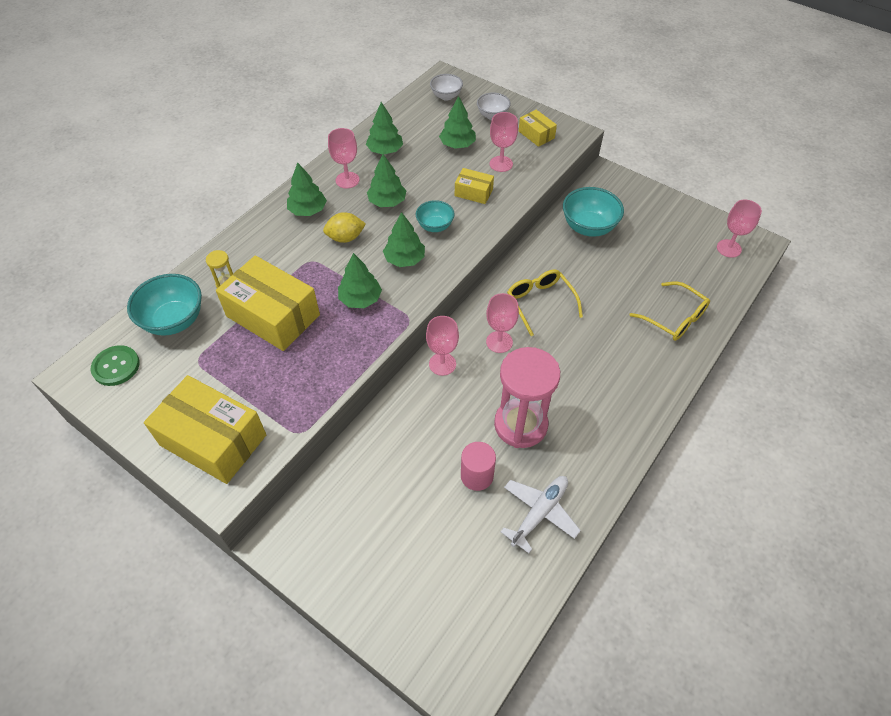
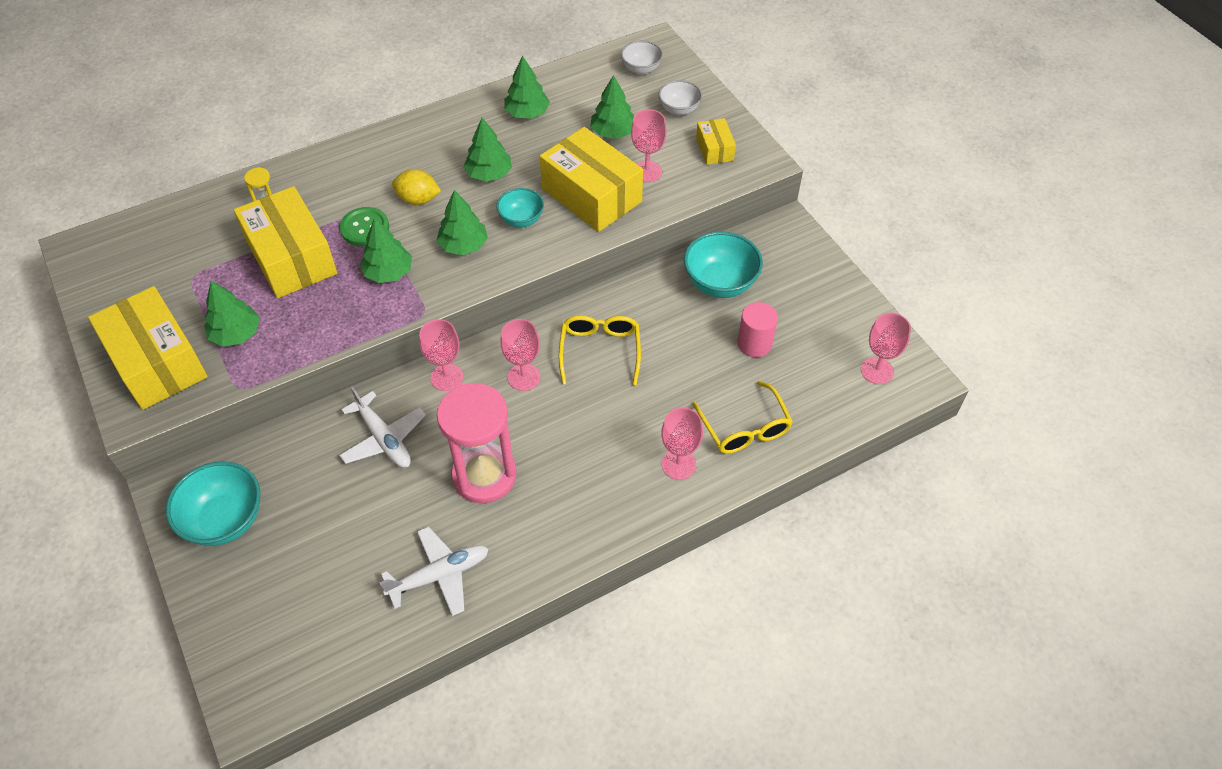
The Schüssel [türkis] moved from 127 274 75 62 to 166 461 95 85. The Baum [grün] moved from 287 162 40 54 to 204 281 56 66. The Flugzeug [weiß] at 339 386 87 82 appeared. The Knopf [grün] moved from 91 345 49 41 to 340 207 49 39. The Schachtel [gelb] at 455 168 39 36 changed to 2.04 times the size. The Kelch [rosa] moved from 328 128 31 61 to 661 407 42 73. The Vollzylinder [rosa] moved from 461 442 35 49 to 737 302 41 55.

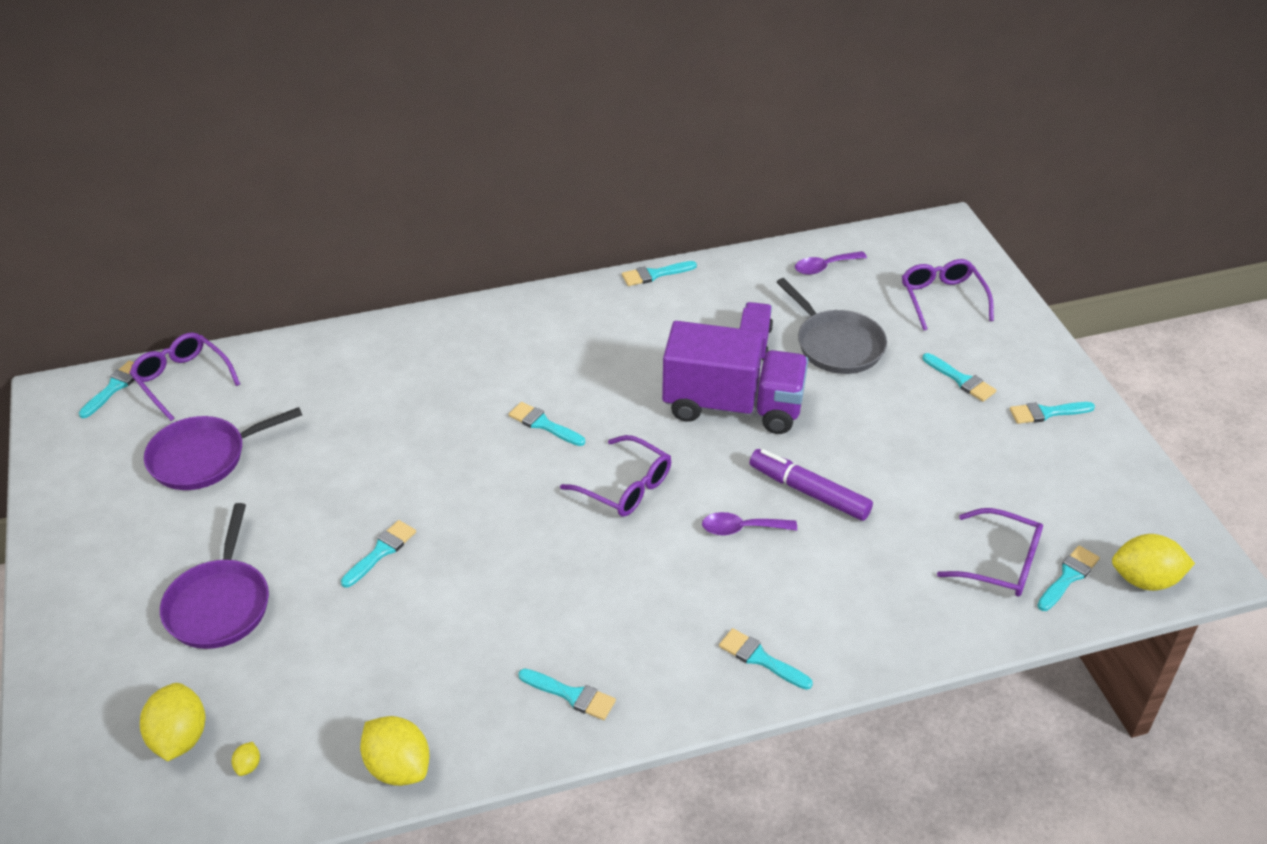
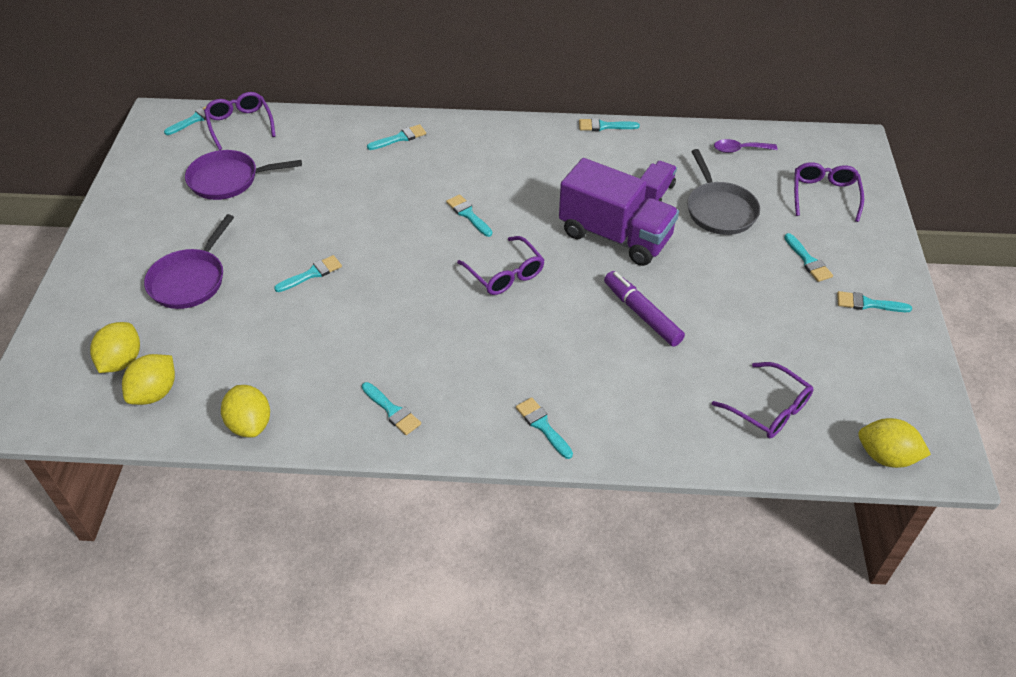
The Zitrone [gelb] at 232 742 28 34 changed to 2.33 times the size. The Pinsel [türkis] moved from 1037 546 63 65 to 367 124 59 26. The Löffel [lila] at 702 512 95 24 disappeared.

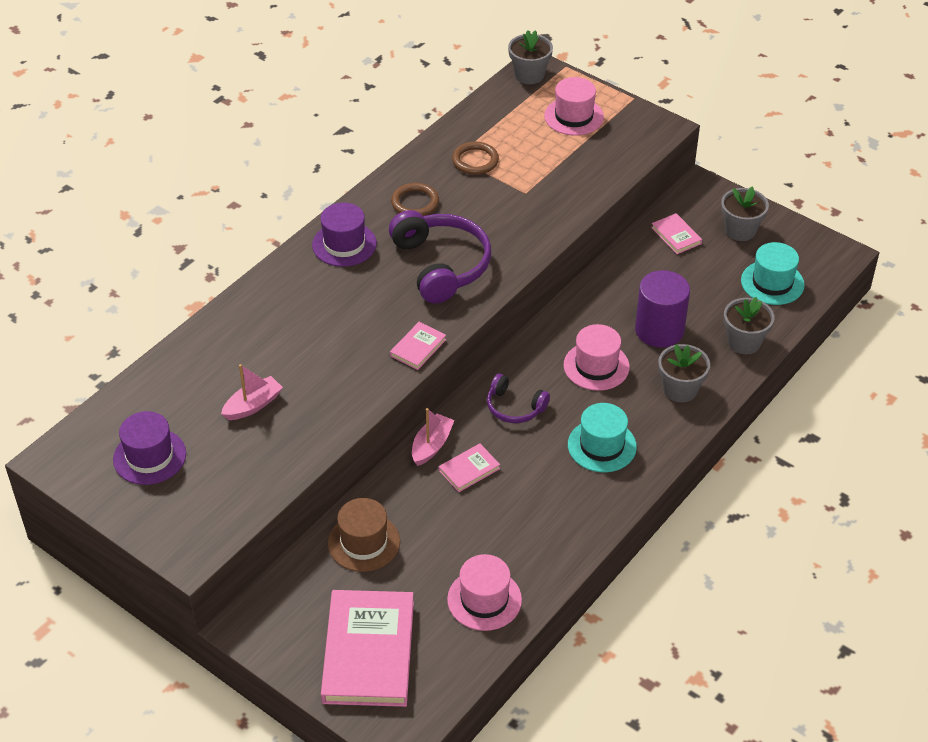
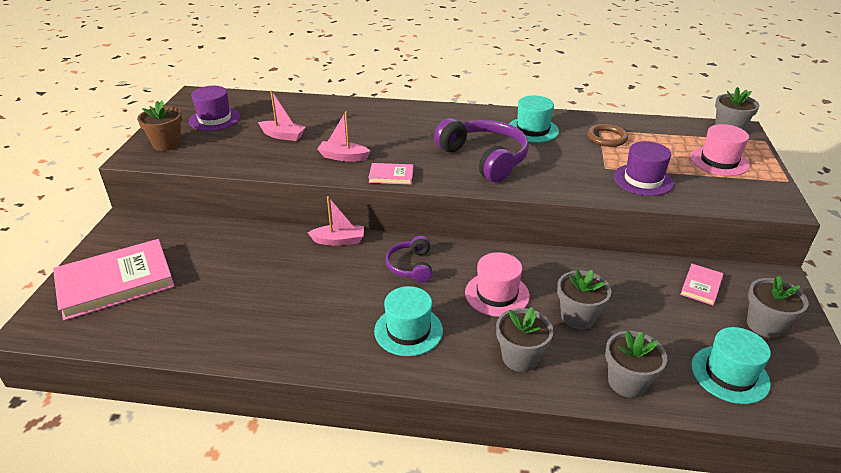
The Blumentopf [braun] at 137 100 45 51 appeared. The Boot [rosa] at 317 111 53 51 appeared. The Kopfhörer [lila] at 389 210 102 94 turned 75 degrees counterclockwise. The Ring [braun] at 391 183 48 33 was replaced by the Hut [türkis] at 509 96 50 47. The Vollzylinder [lila] at 635 270 55 78 was replaced by the Blumentopf [grau] at 557 269 54 60. The Hut [lila] moved from 312 203 65 64 to 614 141 60 55. The Hut [braun] at 328 498 72 74 disappeared. The Buch [rosa] at 439 444 61 48 disappeared. The Hut [rosa] at 447 554 75 77 disappeared.

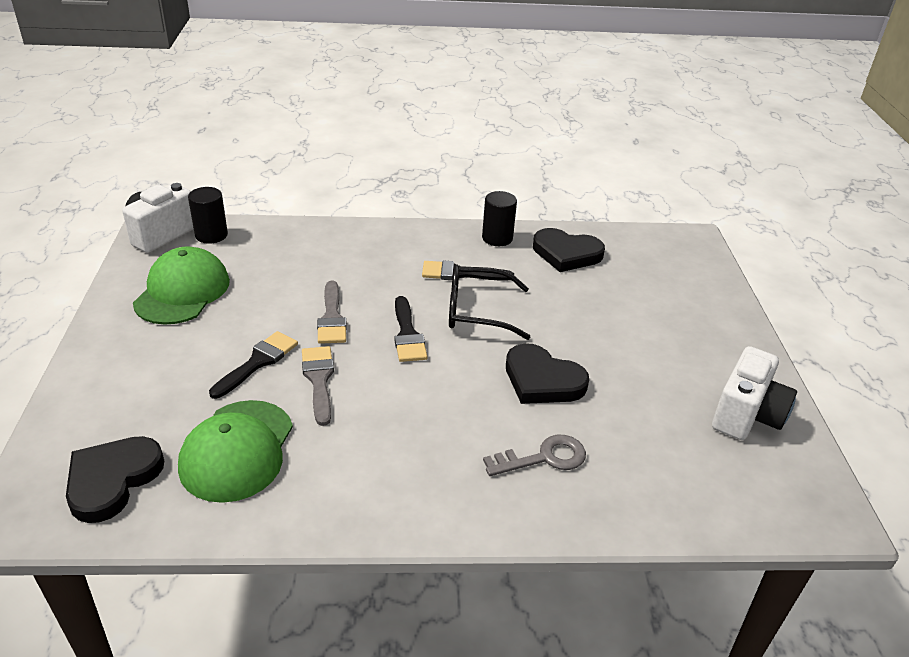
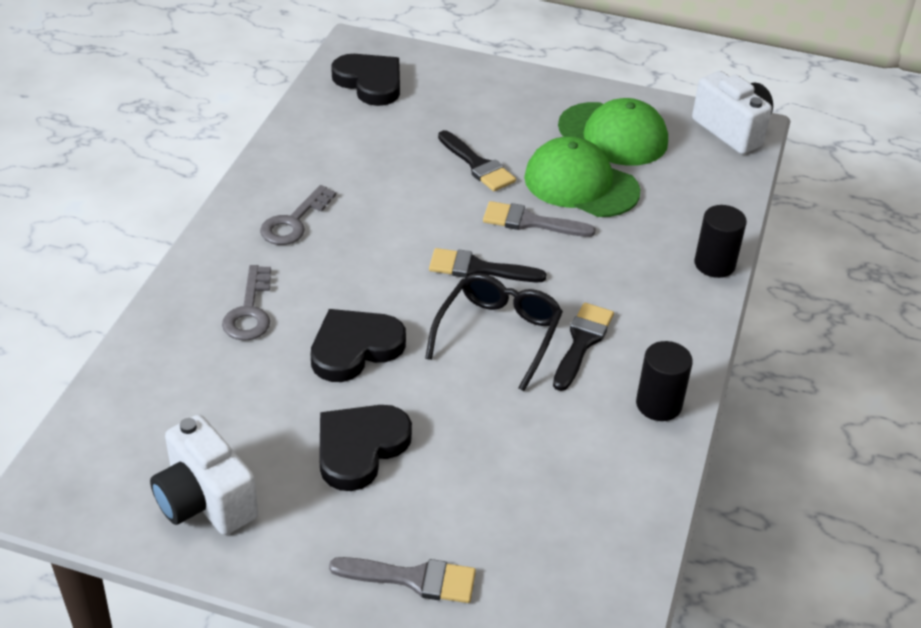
The Schlüssel [grau] at 260 185 76 60 appeared. The Herz [schwarz] moved from 533 228 72 44 to 319 405 93 86. The Pinsel [grau] moved from 302 346 32 80 to 329 557 147 46. The Kappe [grün] moved from 178 400 115 103 to 524 137 116 80. The Vollzylinder [schwarz] moved from 188 187 40 57 to 694 205 53 73.

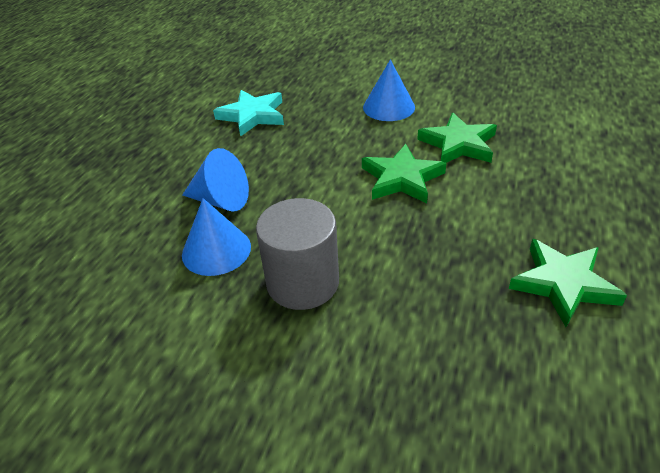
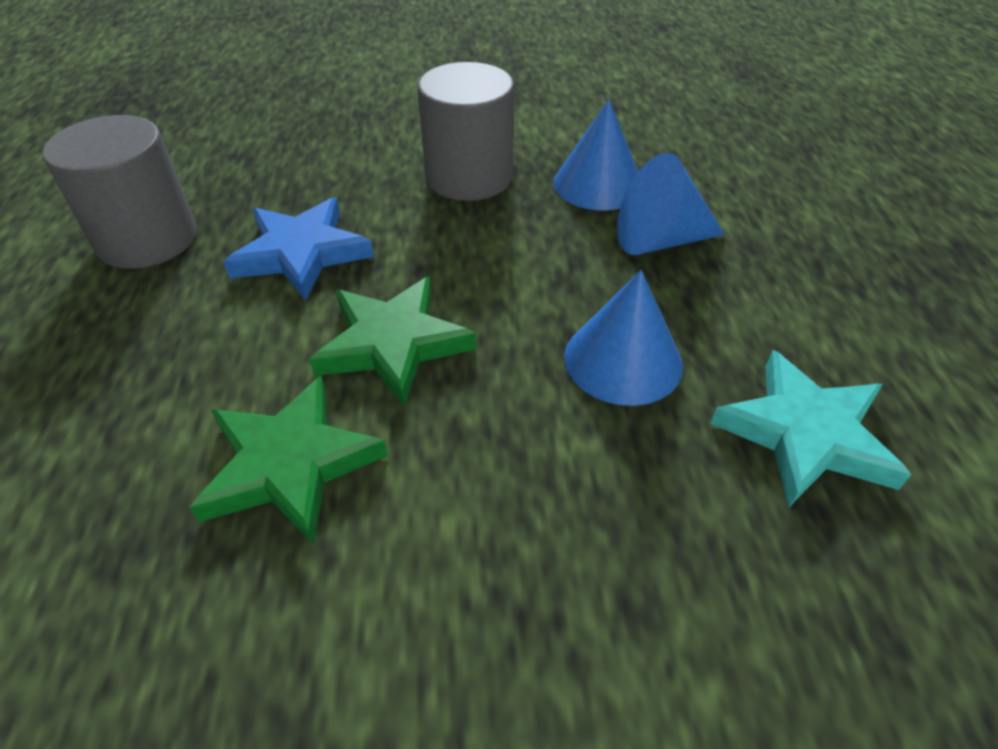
The Stern [grün] at 509 239 118 88 was replaced by the Vollzylinder [grau] at 43 115 154 154. The Stern [blau] at 223 197 151 104 appeared. The Kegel [blau] moved from 363 59 52 62 to 565 270 118 136.

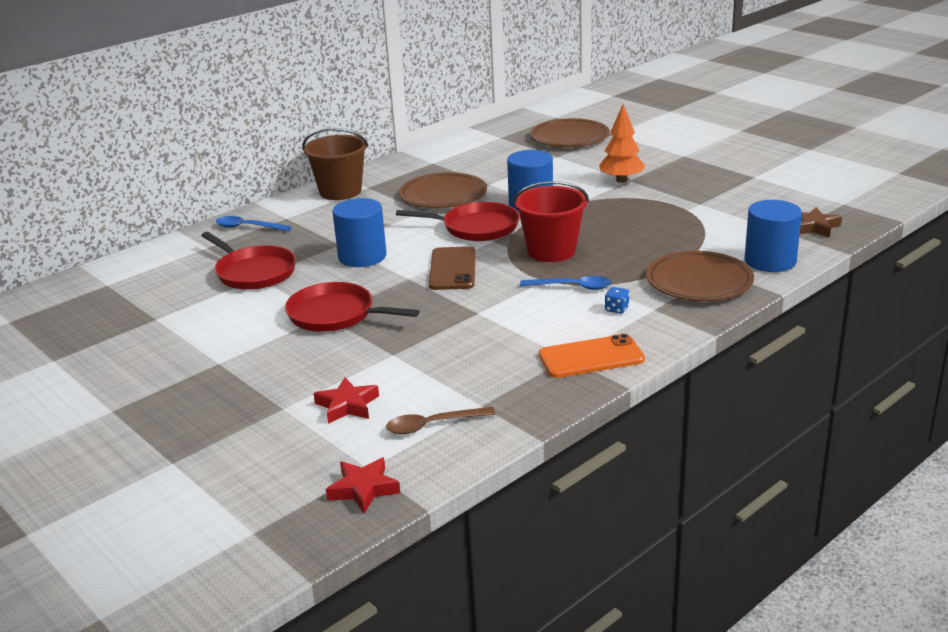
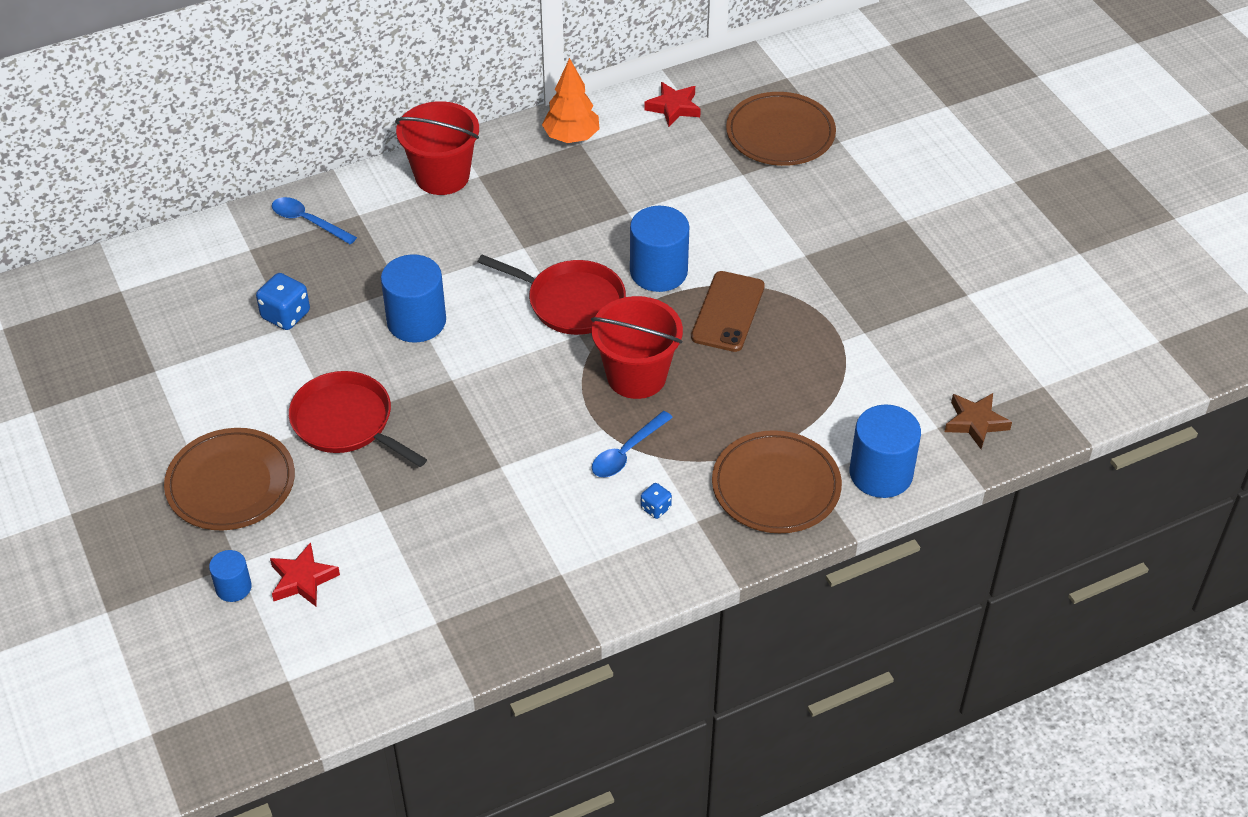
The Teller [braun] moved from 399 172 88 36 to 164 428 131 102. The Vollzylinder [blau] at 209 550 43 52 appeared. The Pfanne [rot] at 201 232 95 58 was replaced by the Spielwürfel [blau] at 256 273 54 57. The Eimer [braun] at 302 128 67 72 became the Eimer [rot] at 395 101 84 94. The Baum [orange] moved from 599 104 46 79 to 542 58 58 85. The Löffel [blau] at 520 276 92 14 turned 105 degrees clockwise. The Stern [rot] moved from 326 457 74 57 to 644 82 57 45. The Handy [braun] moved from 429 246 47 44 to 691 271 74 81. The Löffel [braun] at 386 407 110 27 disappeared. The Handy [orange] at 539 334 106 44 disappeared.

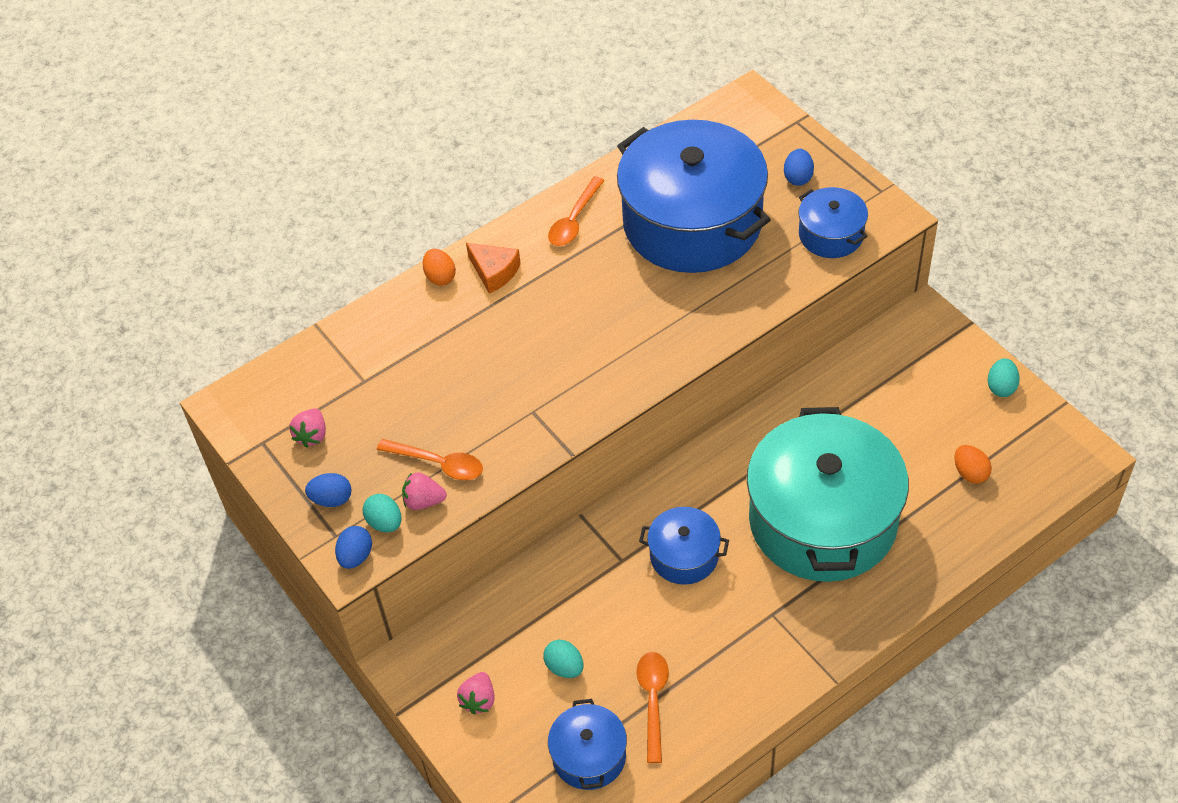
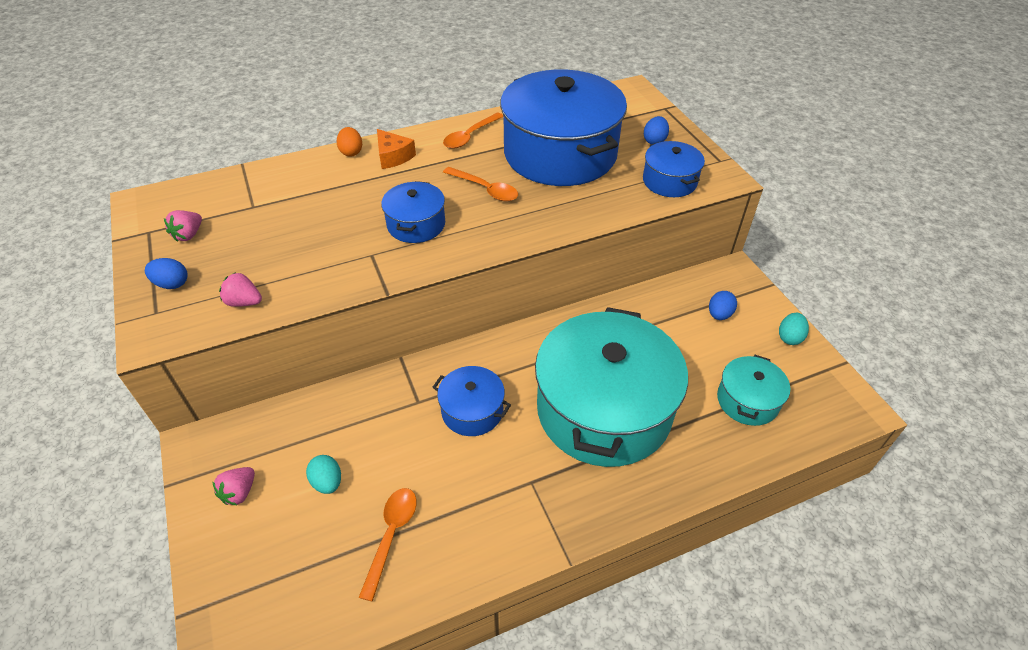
The Kochtopf [blau] moved from 548 699 79 91 to 381 181 64 62. The Löffel [orange] moved from 377 439 106 41 to 443 167 75 34. The Ei [blau] moved from 335 526 37 43 to 709 291 28 29. The Ei [orange] at 954 445 38 39 was replaced by the Kochtopf [türkis] at 717 355 73 71. The Ei [türkis] at 363 494 38 38 disappeared.

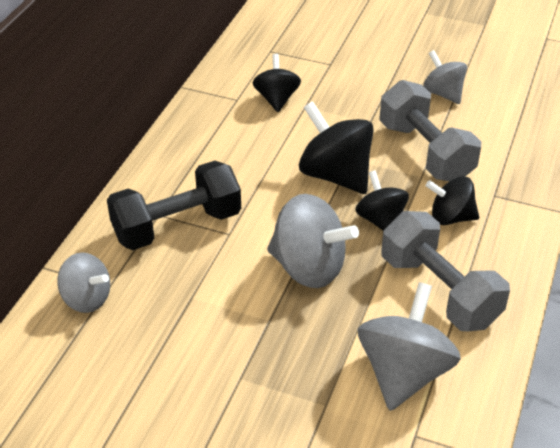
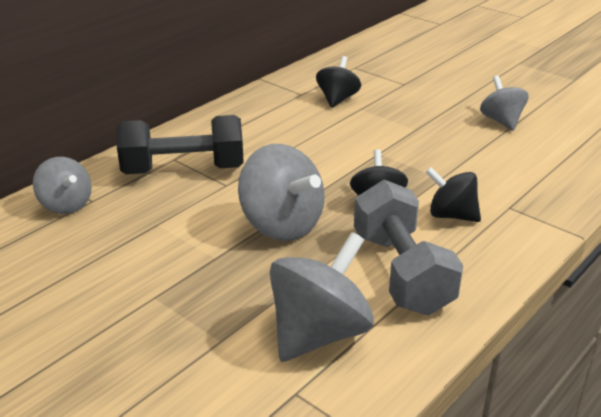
The Kreisel [schwarz] at 299 101 75 93 disappeared. The Hantel [grau] at 379 80 102 101 disappeared.

